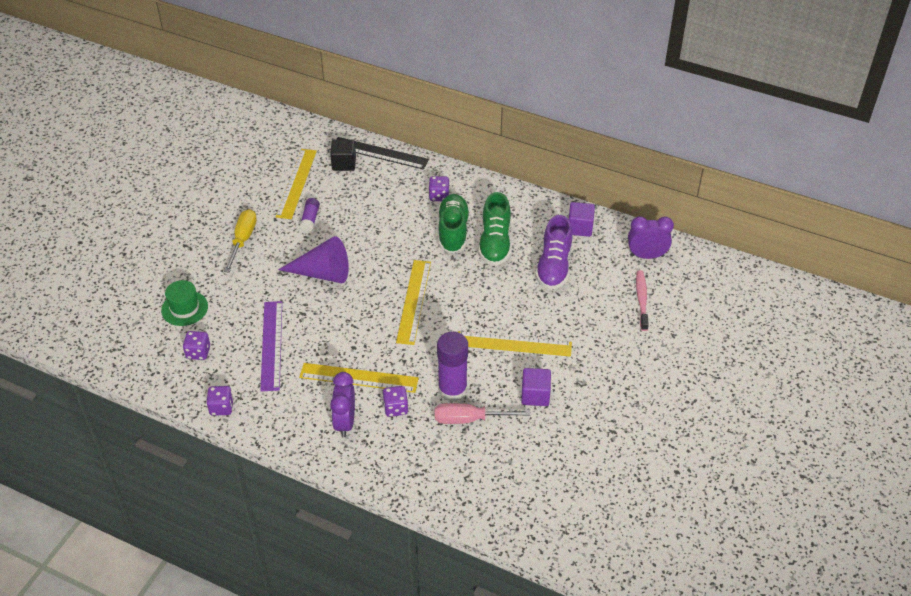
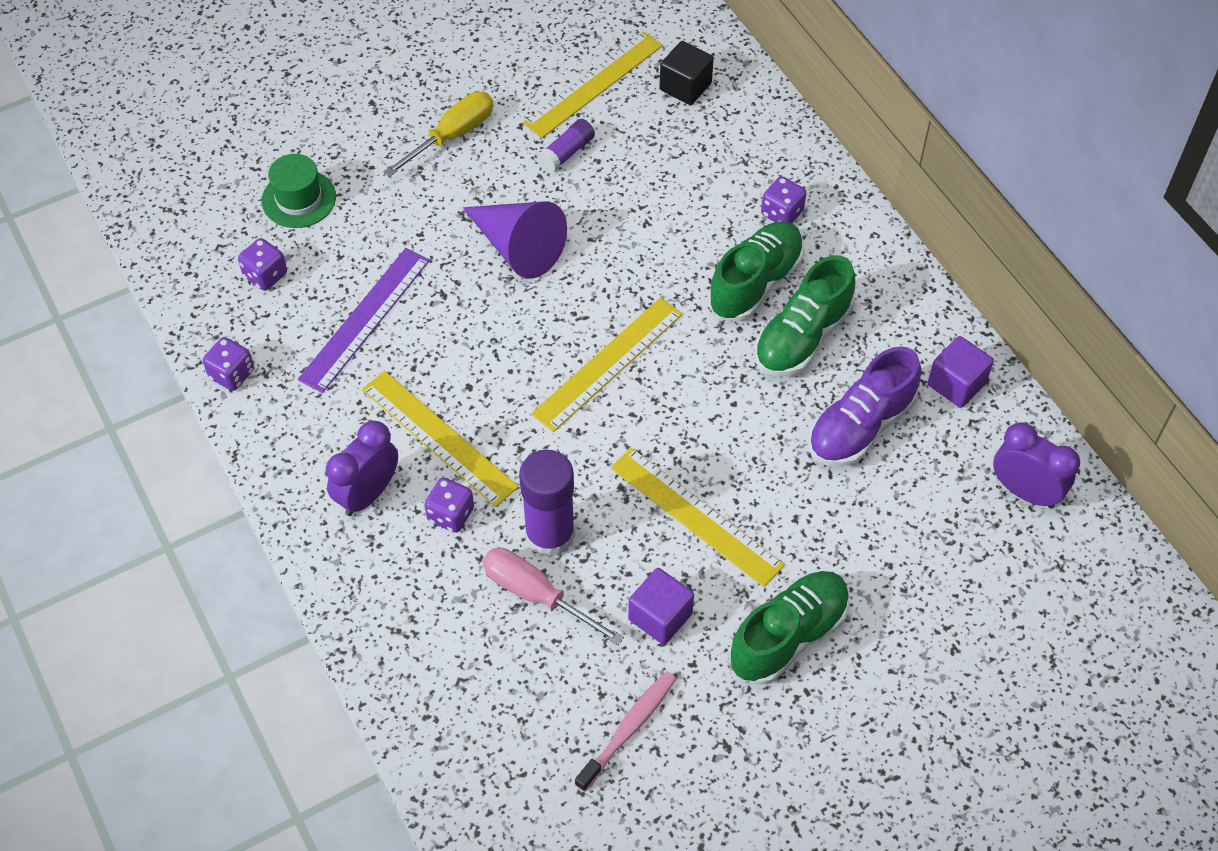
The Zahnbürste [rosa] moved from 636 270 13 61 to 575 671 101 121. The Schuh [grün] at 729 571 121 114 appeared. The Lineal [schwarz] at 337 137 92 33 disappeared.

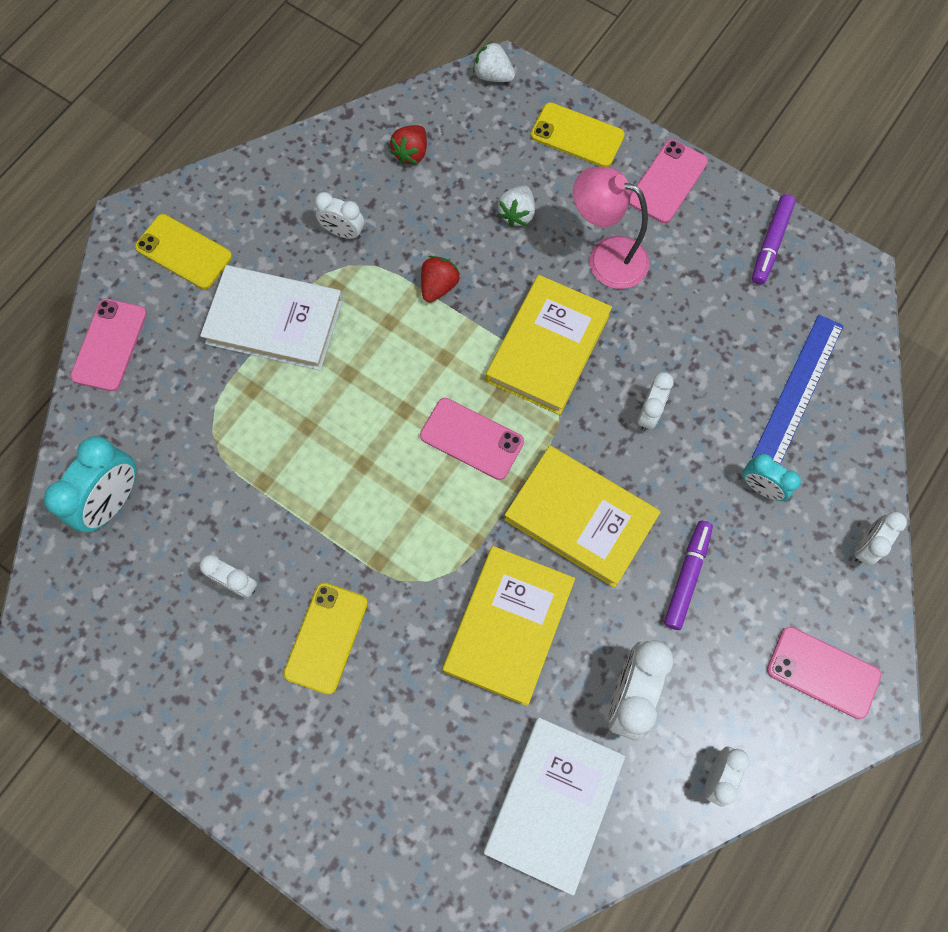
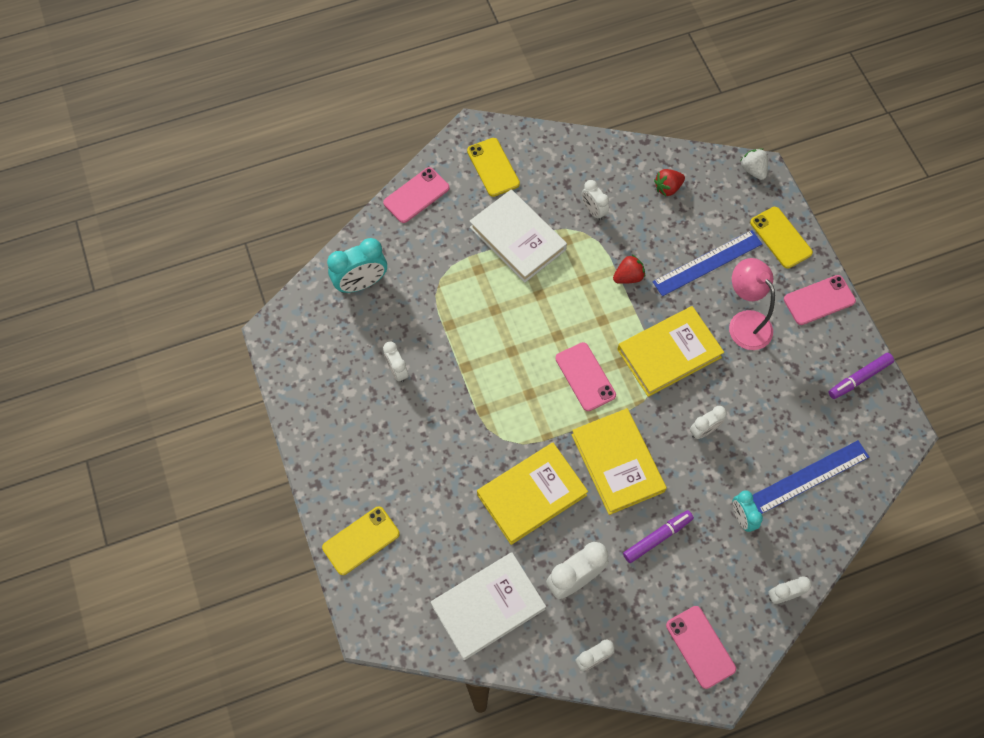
The Handy [gelb] moved from 283 582 85 113 to 322 506 78 69. The Erdbeere [weiß] at 498 186 37 41 was replaced by the Lineal [blau] at 652 230 110 66.

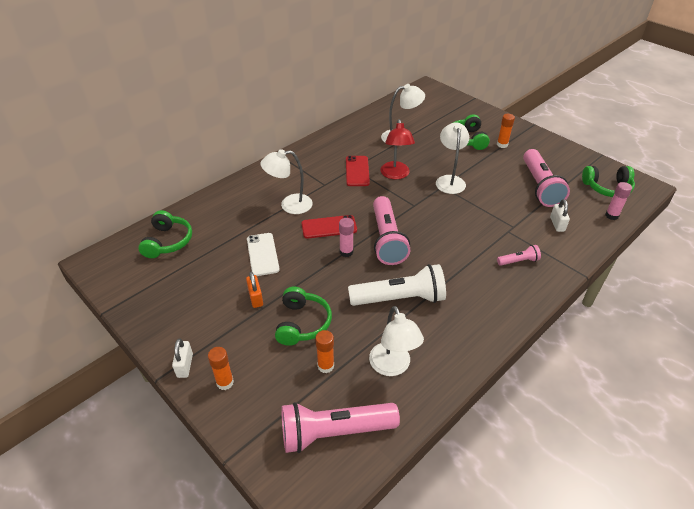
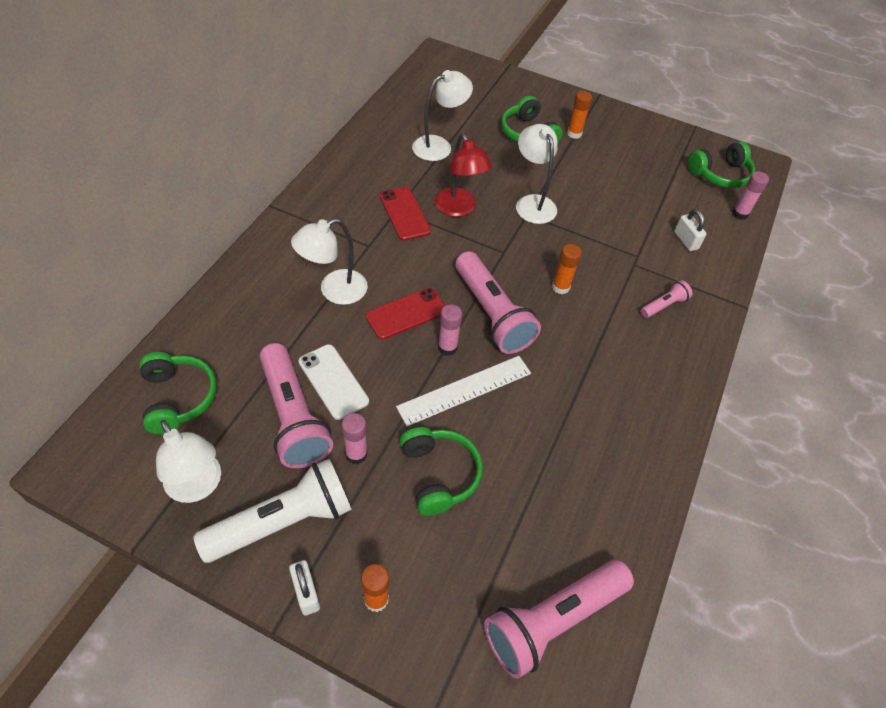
The Lampe [weiß] moved from 369 306 55 70 to 156 420 65 83. The Taschenlampe [weiß] moved from 348 264 98 42 to 194 459 158 104. The Taschenlampe [rosa] moved from 523 149 47 58 to 260 343 73 125. The Vorhängeschloss [orange] at 246 272 17 36 was replaced by the Klebestift [rosa] at 342 413 25 51. The Lineal [weiß] at 396 356 135 70 appeared. The Klebestift [orange] moved from 315 330 19 43 to 552 244 30 50.

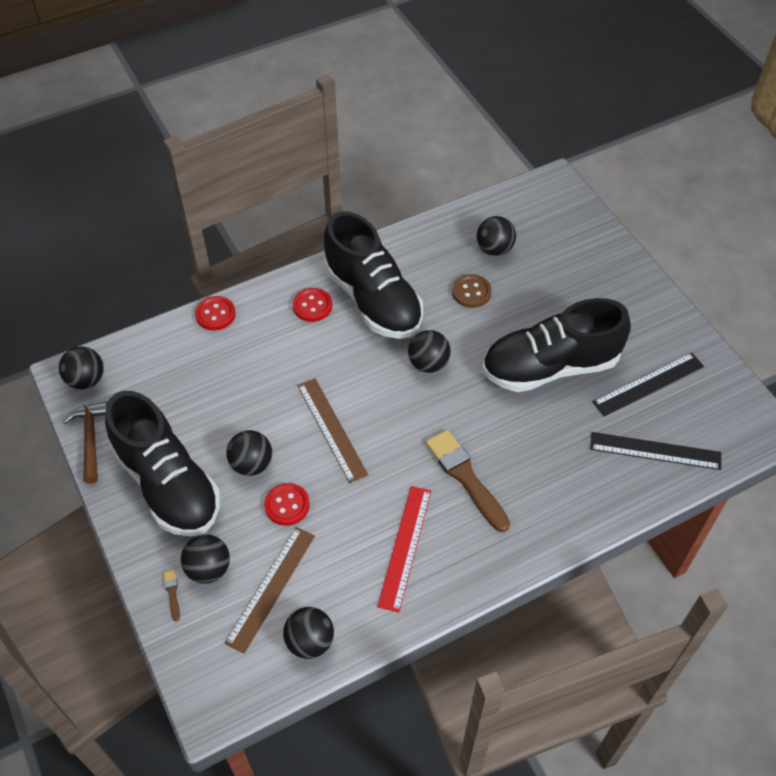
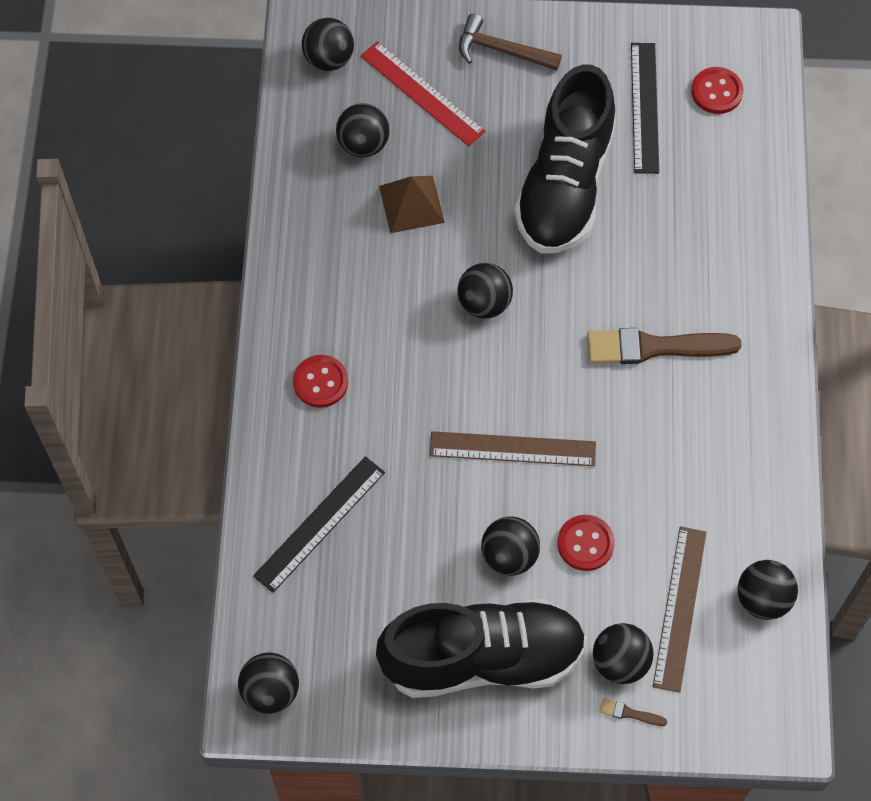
The Lineal [schwarz] moved from 590 432 131 38 to 253 456 132 137. The Ball [schwarz] at 302 18 52 53 appeared. The Lineal [rot] moved from 377 486 54 127 to 361 41 125 105. The Knopf [braun] at 452 274 40 34 was replaced by the Pyramide [braun] at 379 176 66 57. The Hammer [braun] moved from 63 402 44 82 to 459 14 103 57. The Lineal [braun] at 225 527 90 127 turned 45 degrees clockwise. The Knopf [rot] moved from 195 296 41 34 to 691 67 53 47. The Schuh [schwarz] at 324 211 99 128 disappeared.

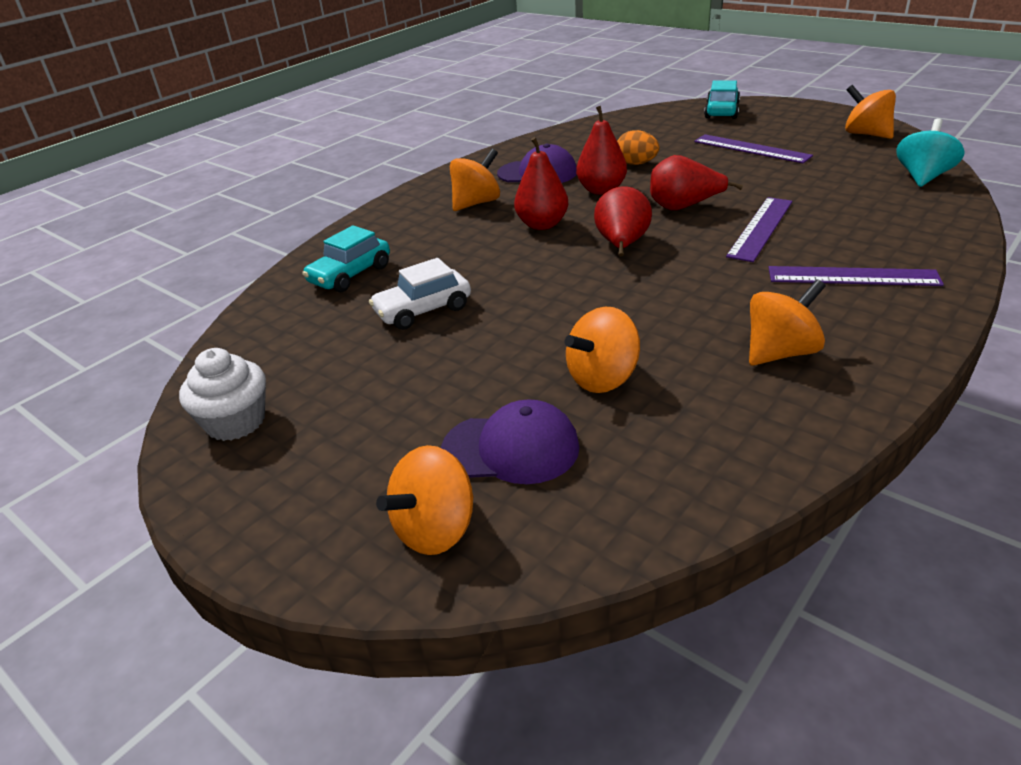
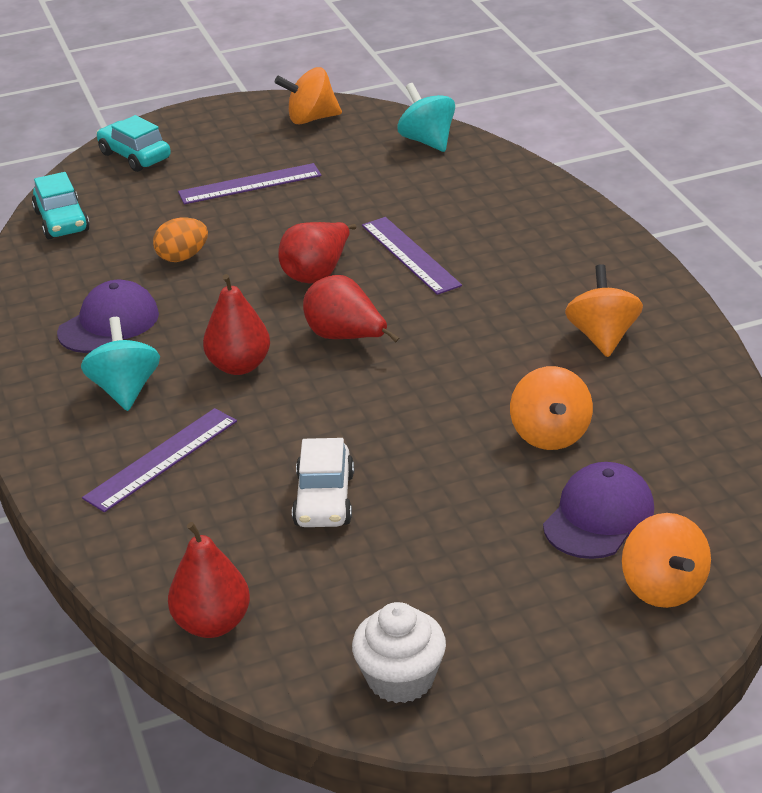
The Auto [türkis] moved from 302 225 88 67 to 32 172 58 67. The Kreisel [orange] at 450 148 50 63 became the Kreisel [türkis] at 81 317 79 94. The Lineal [lila] moved from 769 266 175 20 to 82 408 155 104. The Birne [rot] moved from 576 106 51 89 to 168 522 82 116.

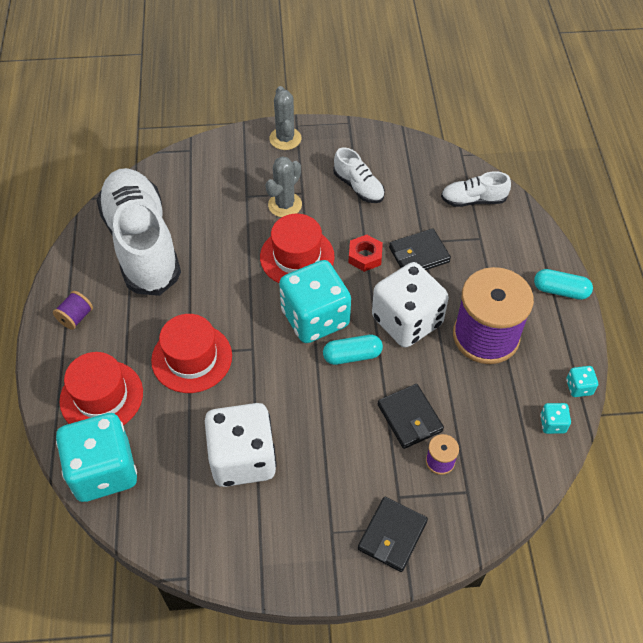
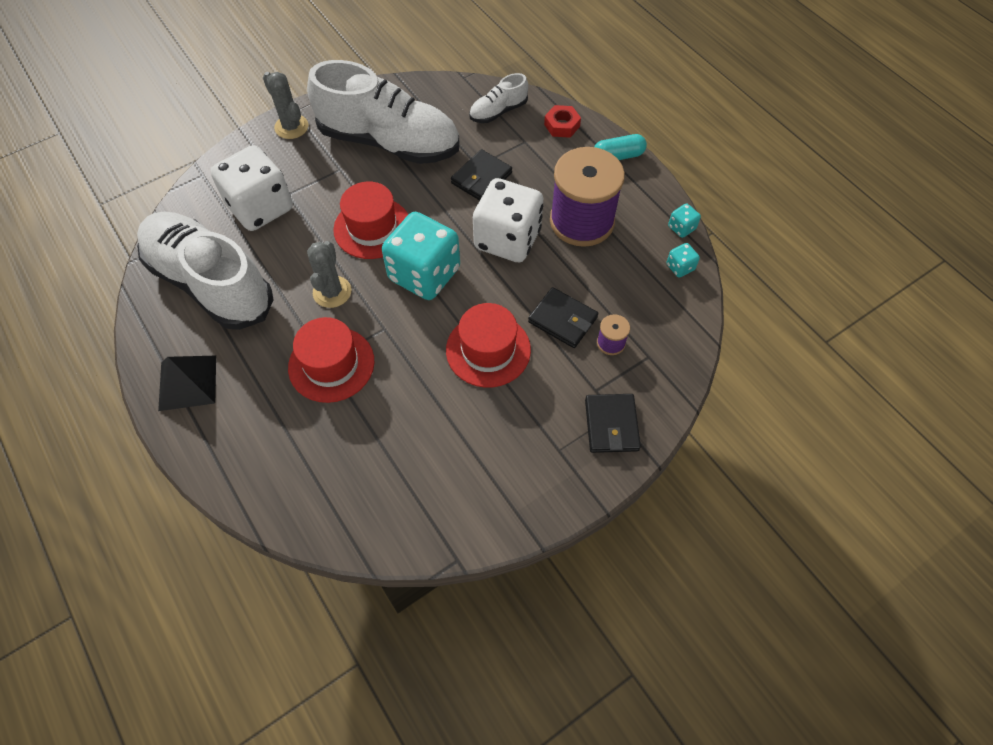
The Garnrolle [lila] at 53 291 40 39 was replaced by the Pyramide [schwarz] at 158 356 58 55. The Spielwürfel [weiß] moved from 205 403 72 84 to 211 145 82 86. The Schuh [weiß] at 333 147 52 56 changed to 2.24 times the size. The Kaktus [grau] moved from 266 156 36 61 to 307 241 44 67. The Hut [rot] moved from 59 352 84 73 to 446 303 85 85. The Sechskantmutter [rot] moved from 349 234 34 38 to 544 105 37 33. The Spielwürfel [türkis] at 56 413 81 89 disappeared. The Kapsel [türkis] at 323 335 60 30 disappeared.

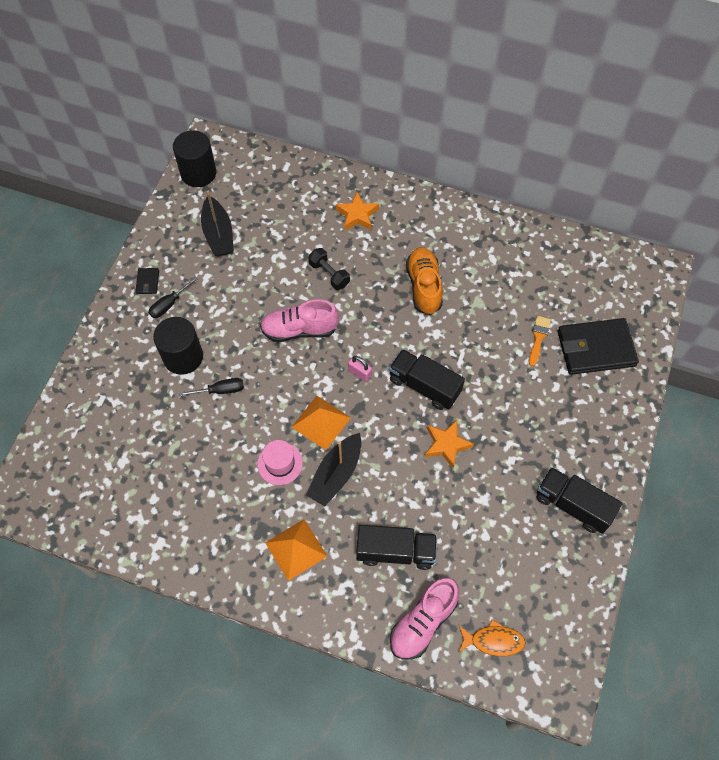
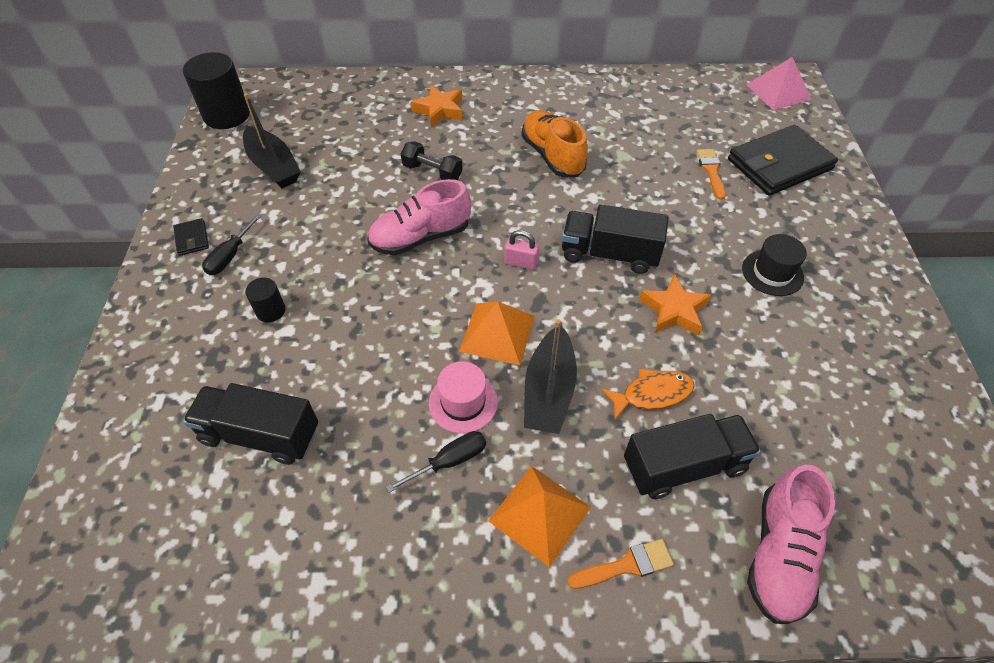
The Lastwagen [schwarz] moved from 537 467 85 67 to 183 383 135 82. The Vollzylinder [schwarz] at 153 317 50 58 changed to 0.50 times the size. The Schraubenzieher [schwarz] moved from 179 378 65 18 to 386 431 100 62. The Pinsel [orange] at 567 539 107 50 appeared. The Fisch [orange] moved from 459 619 67 37 to 601 368 93 52. The Hut [schwarz] at 742 234 65 62 appeared. The Pyramide [rosa] at 746 57 66 53 appeared.

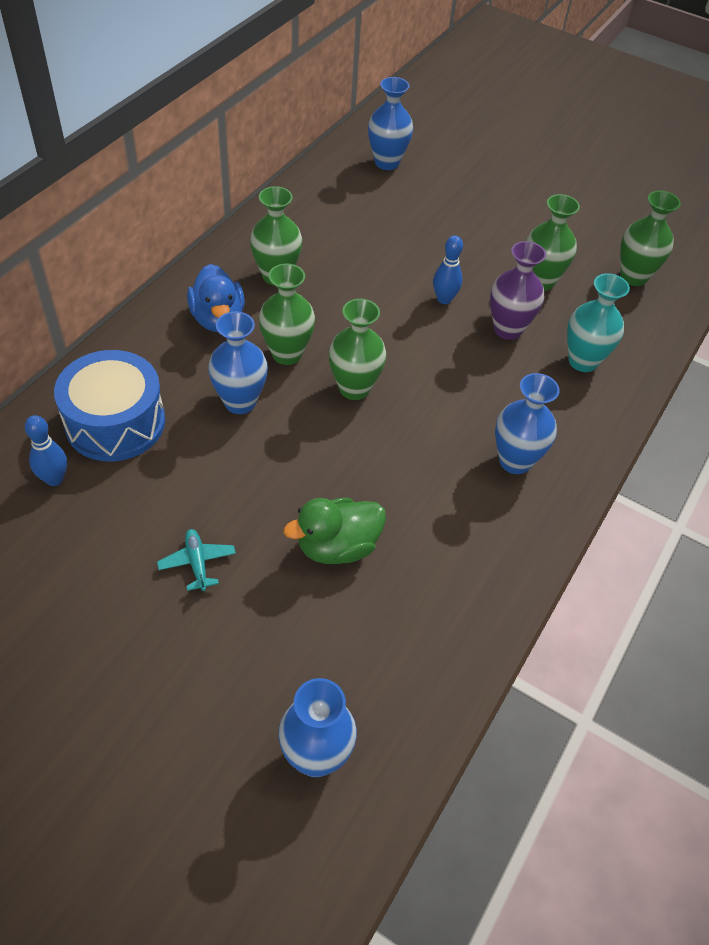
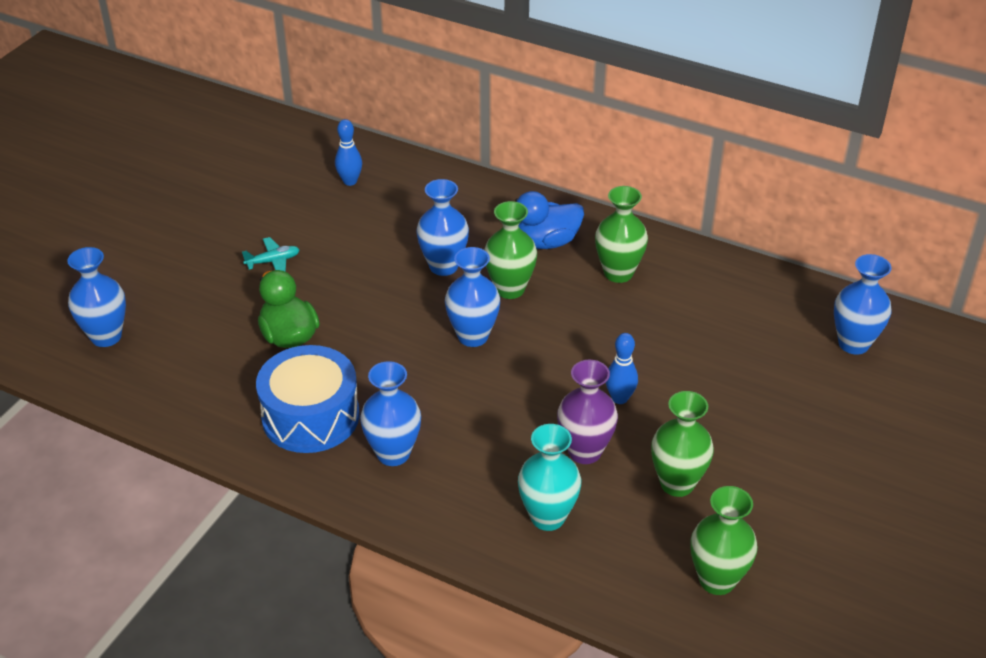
The Trommel [blau] moved from 54 350 111 111 to 256 345 104 108. The Vase [grün] at 329 299 57 101 became the Vase [blau] at 445 247 55 100.

